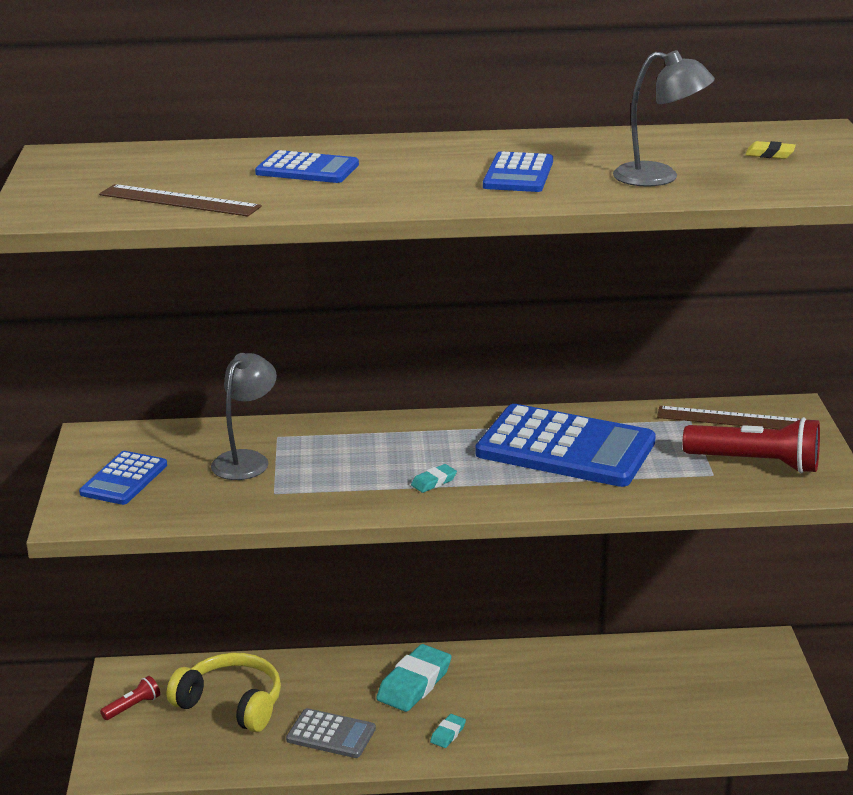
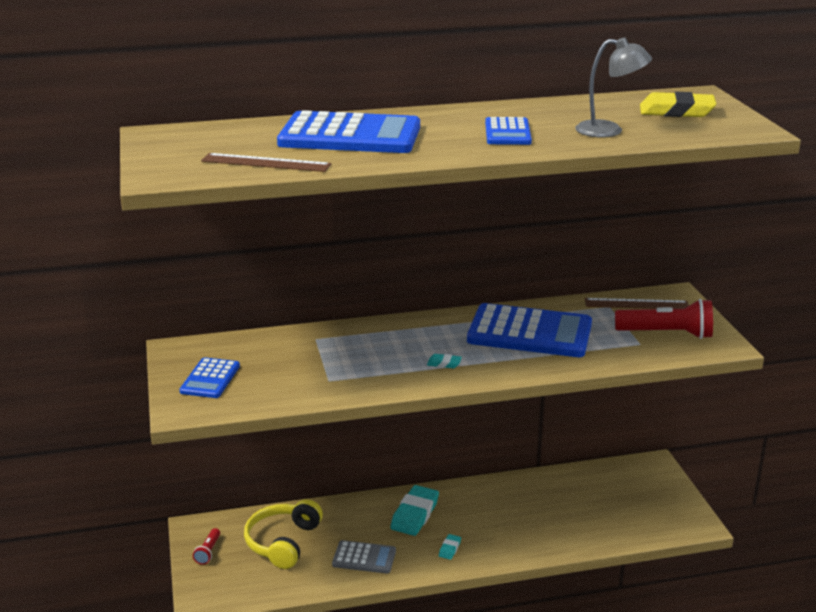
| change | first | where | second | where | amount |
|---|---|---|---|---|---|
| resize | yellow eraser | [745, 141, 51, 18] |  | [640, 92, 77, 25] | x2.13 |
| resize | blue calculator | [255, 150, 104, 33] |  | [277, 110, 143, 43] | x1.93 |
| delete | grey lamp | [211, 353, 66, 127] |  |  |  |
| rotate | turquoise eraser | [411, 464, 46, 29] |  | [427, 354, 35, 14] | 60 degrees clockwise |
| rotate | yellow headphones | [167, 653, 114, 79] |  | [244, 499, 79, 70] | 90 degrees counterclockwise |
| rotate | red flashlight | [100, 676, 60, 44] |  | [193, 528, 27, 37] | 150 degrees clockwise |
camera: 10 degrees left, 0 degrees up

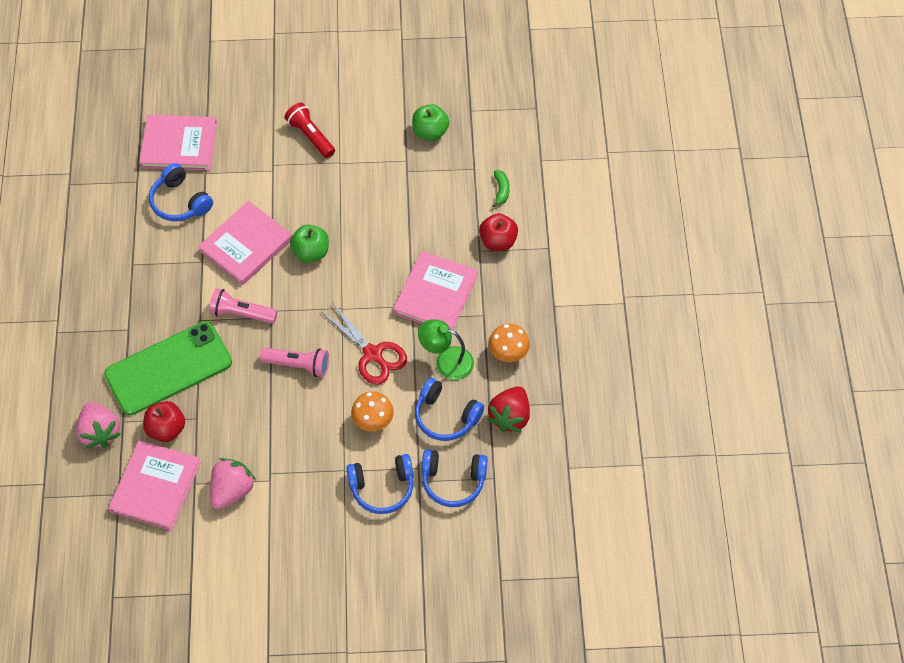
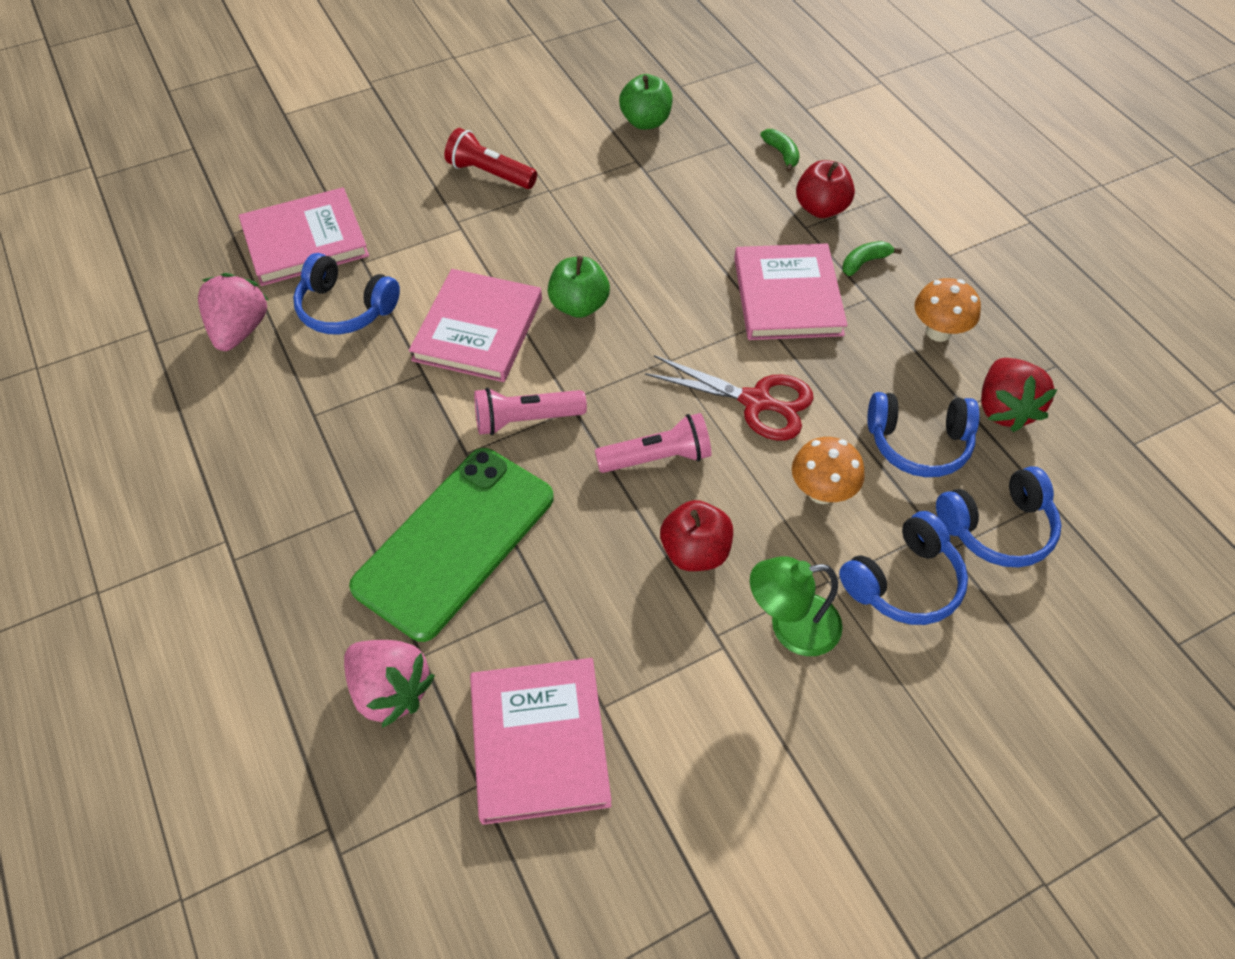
| change | first | where | second | where | amount |
|---|---|---|---|---|---|
| move | green lamp | [418, 319, 56, 61] |  | [750, 557, 93, 99] |  |
| move | red apple | [143, 401, 42, 41] |  | [660, 500, 73, 71] |  |
| move | pink strawberry | [210, 458, 46, 52] |  | [198, 273, 71, 78] |  |
| insert |  |  | green banana | [842, 241, 60, 35] |  |
camera: 25 degrees left, 5 degrees down

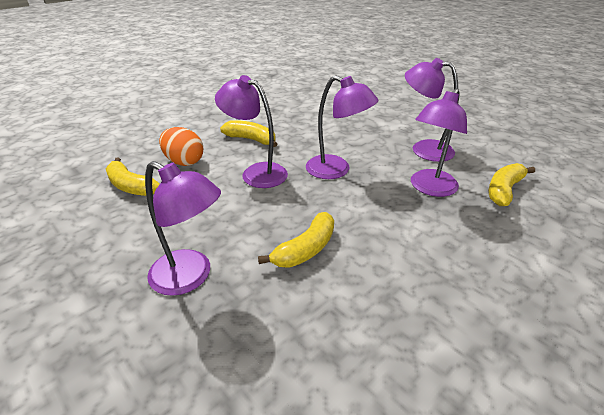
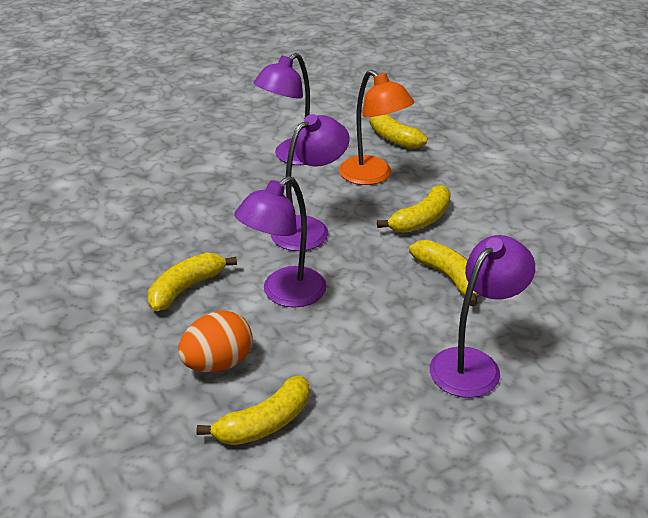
| change | first | where | second | where | amount |
|---|---|---|---|---|---|
| recolor | purple lamp | [411, 88, 56, 109] | orange lamp | [339, 70, 75, 115] |  |
| insert |  |  | yellow banana | [377, 185, 74, 48] |  |
camera: 75 degrees left, 0 degrees up

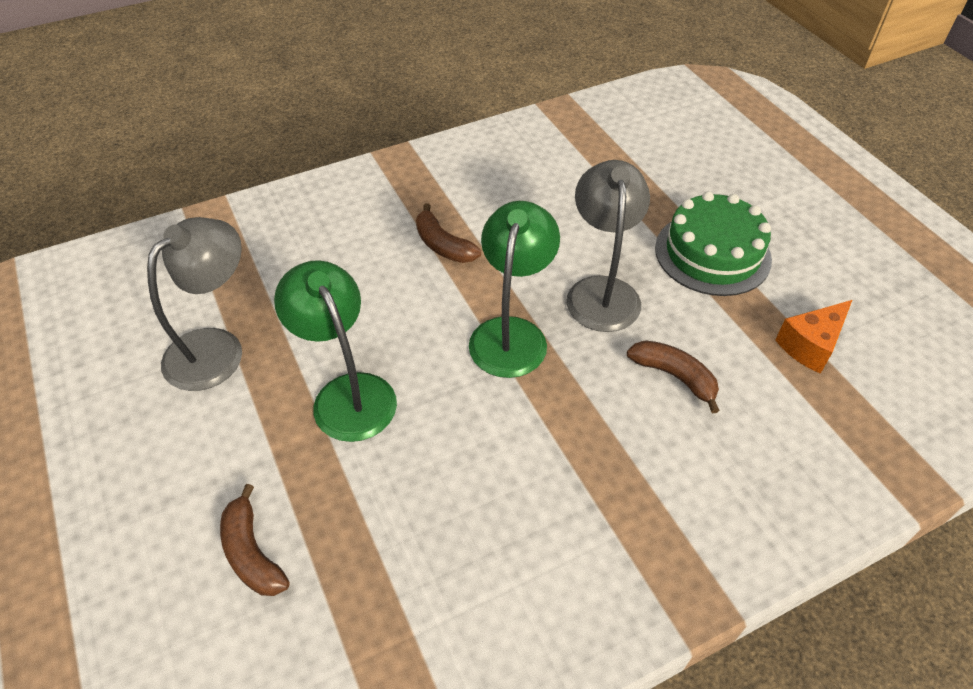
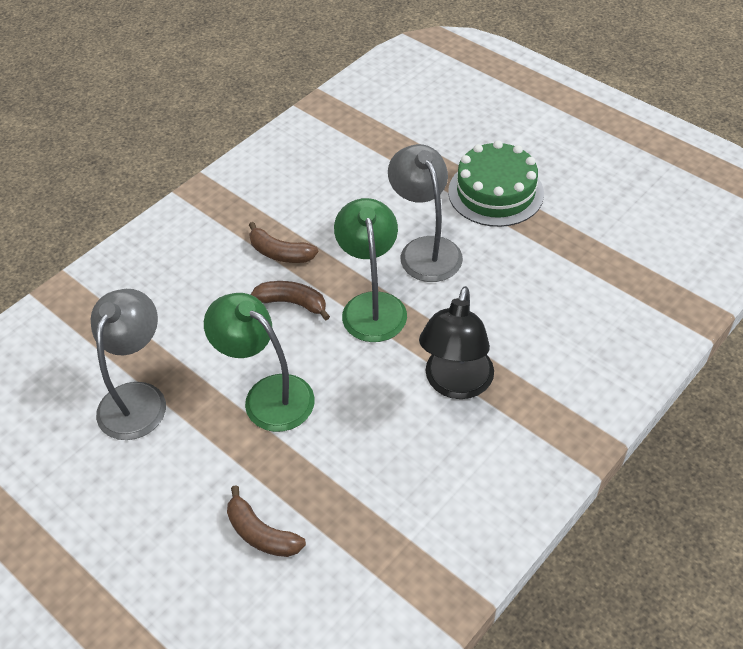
| change | first | where | second | where | amount |
|---|---|---|---|---|---|
| delete | orange cheese | [775, 300, 77, 74] |  |  |  |
| move | brown banana | [627, 340, 93, 74] |  | [251, 281, 79, 39] |  |
| insert |  |  | black lamp | [419, 286, 75, 113] |  |
camera: 20 degrees left, 0 degrees up

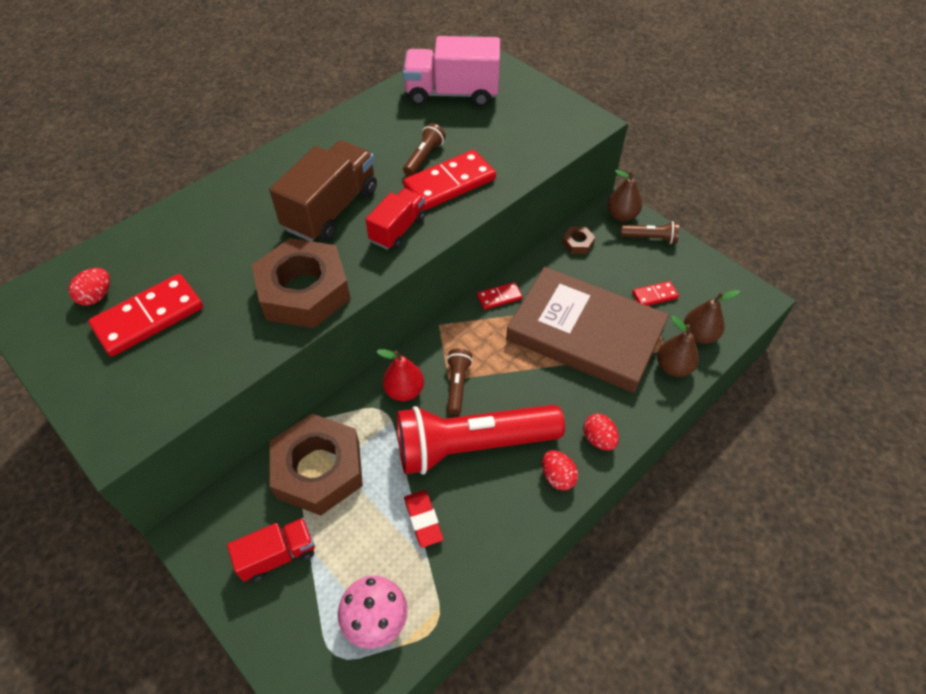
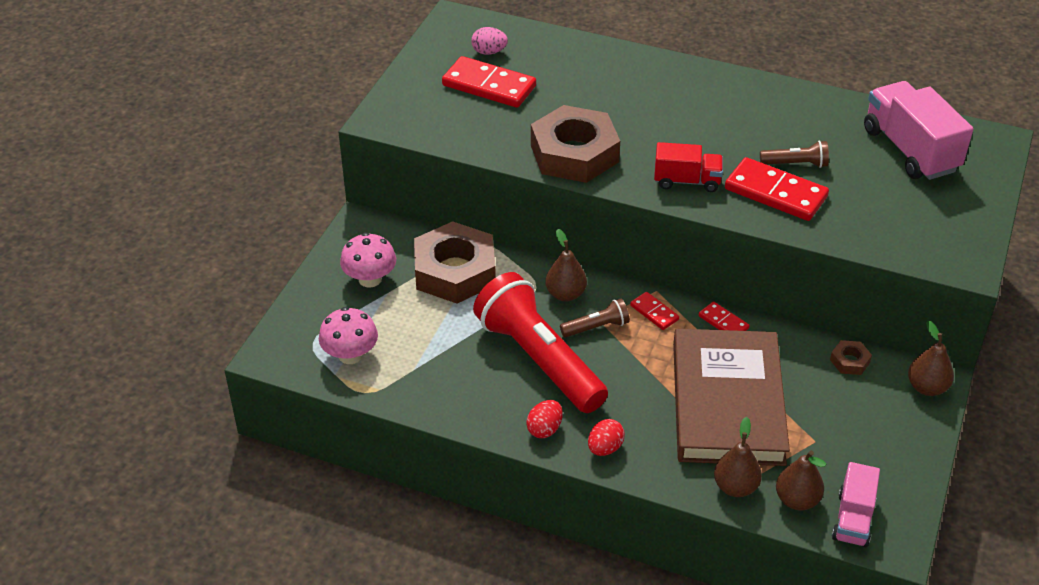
| change | first | where | second | where | amount |
|---|---|---|---|---|---|
| delete | brown truck | [269, 140, 108, 102] |  |  |  |
| delete | brown flashlight | [620, 221, 59, 23] |  |  |  |
| recolor | red egg | [68, 268, 42, 38] | pink egg | [471, 27, 37, 28] |  |
| move | red domino | [632, 281, 47, 25] |  | [630, 292, 49, 38] |  |
| recolor | red pear | [376, 349, 48, 52] | brown pear | [545, 229, 42, 73] |  |
| delete | red eraser | [404, 490, 39, 58] |  |  |  |
| replace | red truck | [227, 518, 88, 65] | pink mushroom | [340, 232, 56, 55] |  |
| insert |  |  | pink truck | [832, 462, 48, 85] |  |
camera: 65 degrees right, 10 degrees down

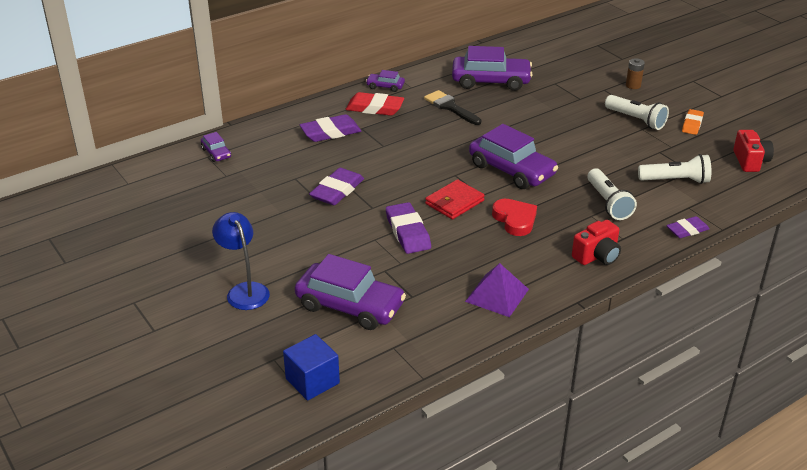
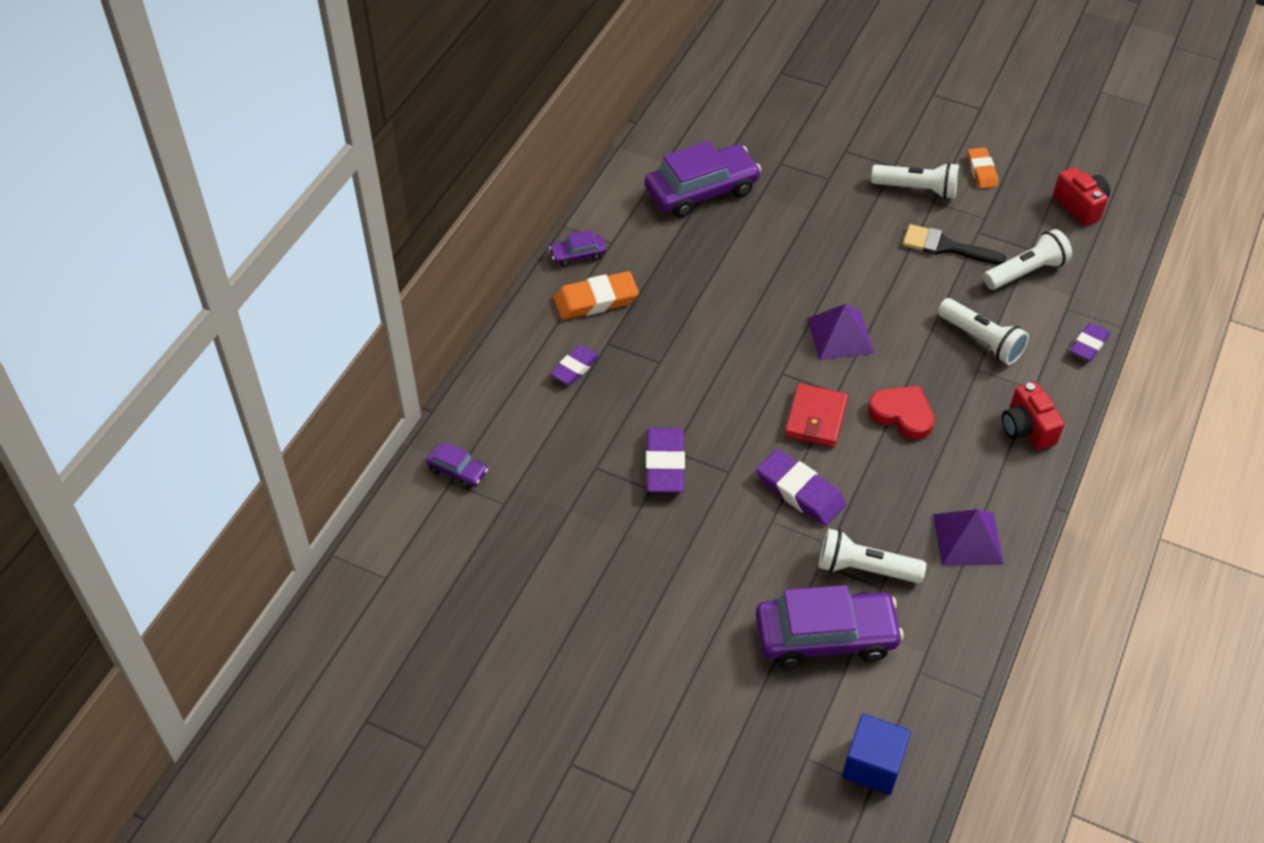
| change | first | where | second | where | amount |
|---|---|---|---|---|---|
| delete | brown battery | [626, 58, 19, 31] |  |  |  |
| move | black brush | [424, 90, 57, 35] |  | [903, 224, 103, 41] |  |
| recolor | red eraser | [346, 92, 58, 24] | orange eraser | [553, 271, 86, 49] |  |
| resize | purple eraser | [300, 114, 61, 28] |  | [550, 345, 49, 40] | x0.64 |
| replace | purple car | [469, 124, 89, 65] | purple pyramid | [807, 304, 67, 56] |  |
| delete | blue lamp | [212, 212, 58, 98] |  |  |  |
| rotate | red camera | [572, 220, 49, 45] |  | [1002, 382, 63, 68] | 135 degrees clockwise |
| insert |  |  | white flashlight | [819, 528, 107, 55] |  |
camera: 30 degrees left, 15 degrees up

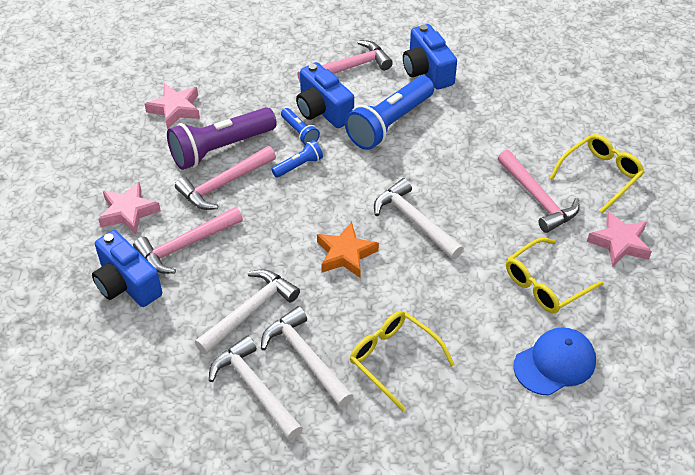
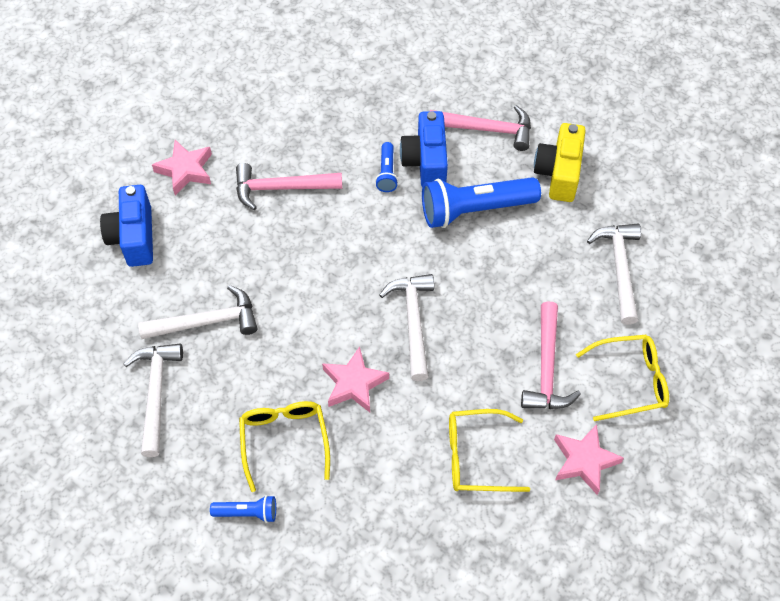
| change | first | where | second | where | amount |
|---|---|---|---|---|---|
| recolor | blue camera | [403, 24, 54, 66] | yellow camera | [534, 123, 52, 79] |  |
| move | pink star | [145, 83, 55, 47] |  | [322, 347, 67, 65] |  |
| delete | purple flashlight | [167, 107, 110, 63] |  |  |  |
| move | blue flashlight | [271, 140, 52, 38] |  | [210, 495, 66, 28] |  |
| delete | pink hammer | [133, 207, 110, 67] |  |  |  |
| delete | orange star | [317, 222, 62, 56] |  |  |  |
| move | white hammer | [261, 306, 93, 102] |  | [587, 224, 54, 101] |  |
| delete | blue cap | [513, 327, 83, 69] |  |  |  |
camera: 35 degrees right, 10 degrees up

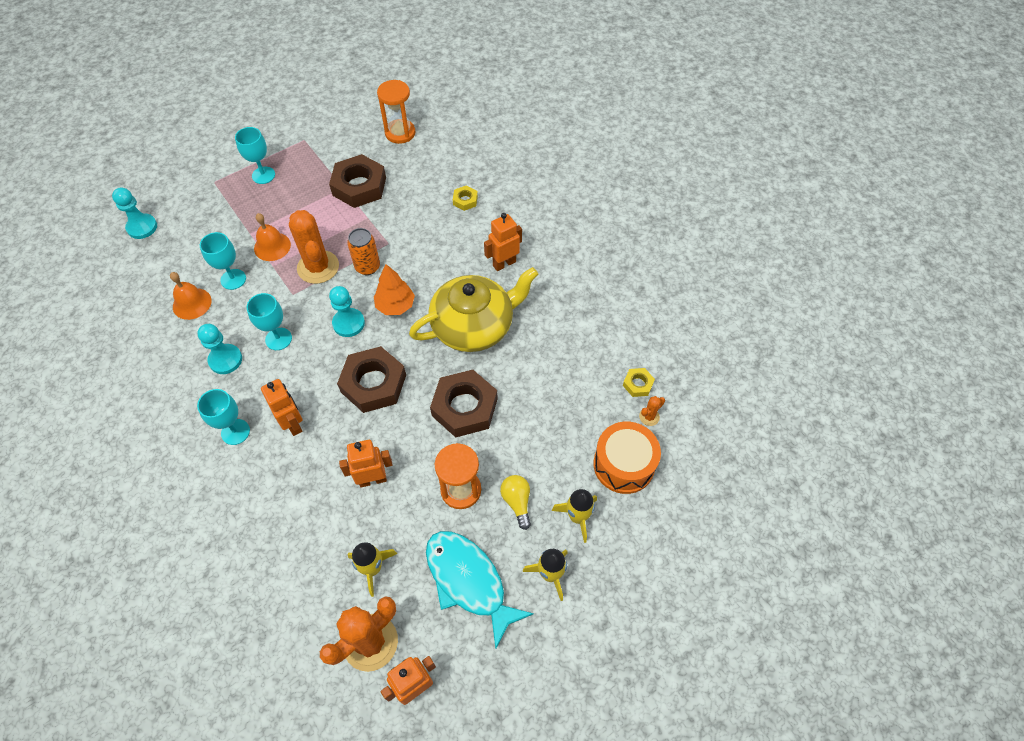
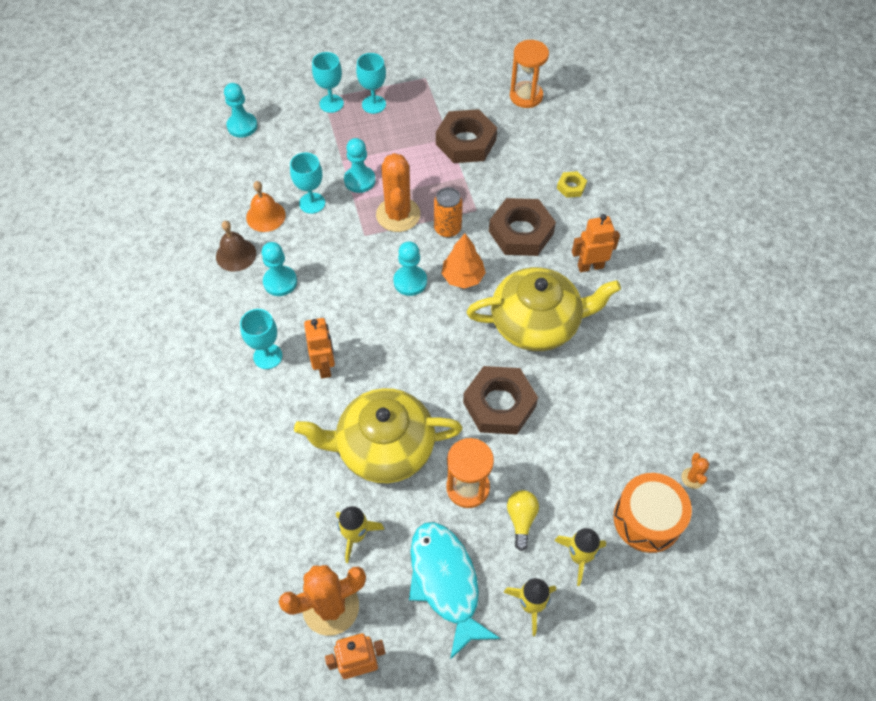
| change | first | where | second | where | amount |
|---|---|---|---|---|---|
| replace | orange bell | [254, 213, 37, 48] | turquoise pawn | [344, 138, 31, 55] |  |
| move | turquoise goblet | [246, 293, 46, 57] |  | [312, 52, 32, 61] |  |
| move | brown nut | [337, 346, 69, 67] |  | [489, 198, 67, 58] |  |
| delete | yellow nut | [623, 368, 32, 29] |  |  |  |
| rotate | orange cactus | [639, 396, 26, 30] |  | [682, 453, 27, 36] | 75 degrees counterclockwise |
| replace | orange robot | [339, 440, 54, 48] | yellow teapot | [294, 388, 168, 95] |  |
| insert |  |  | brown bell | [216, 221, 40, 51] |  |
camera: 20 degrees right, 0 degrees up

